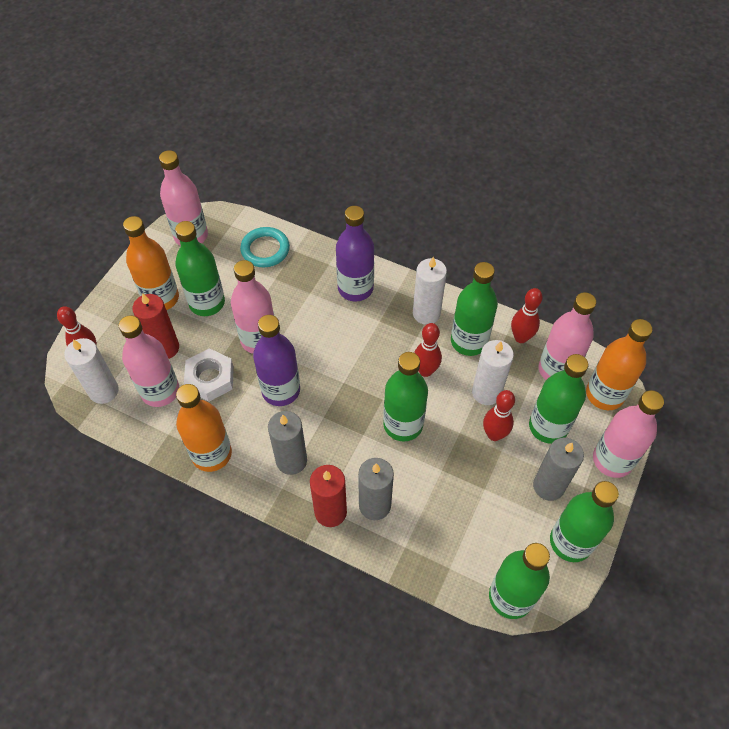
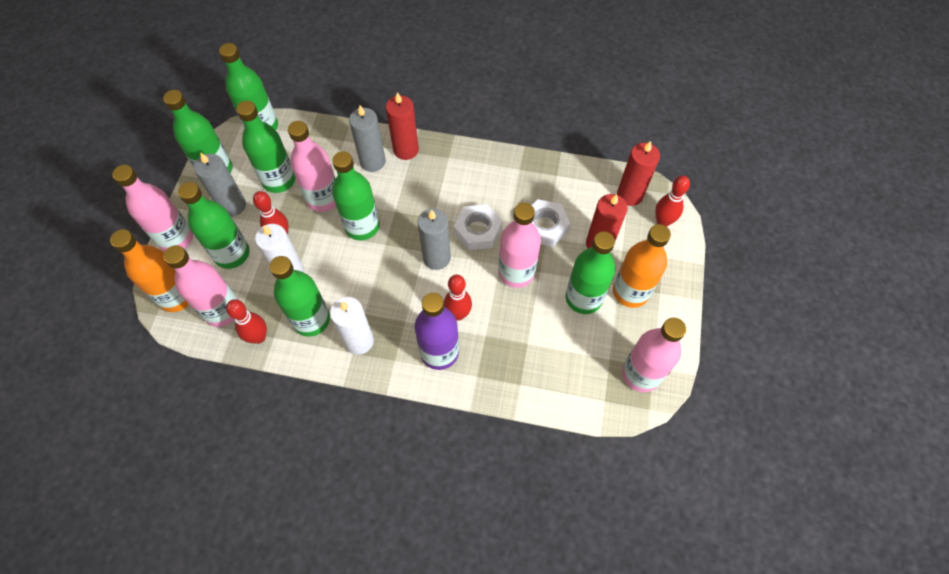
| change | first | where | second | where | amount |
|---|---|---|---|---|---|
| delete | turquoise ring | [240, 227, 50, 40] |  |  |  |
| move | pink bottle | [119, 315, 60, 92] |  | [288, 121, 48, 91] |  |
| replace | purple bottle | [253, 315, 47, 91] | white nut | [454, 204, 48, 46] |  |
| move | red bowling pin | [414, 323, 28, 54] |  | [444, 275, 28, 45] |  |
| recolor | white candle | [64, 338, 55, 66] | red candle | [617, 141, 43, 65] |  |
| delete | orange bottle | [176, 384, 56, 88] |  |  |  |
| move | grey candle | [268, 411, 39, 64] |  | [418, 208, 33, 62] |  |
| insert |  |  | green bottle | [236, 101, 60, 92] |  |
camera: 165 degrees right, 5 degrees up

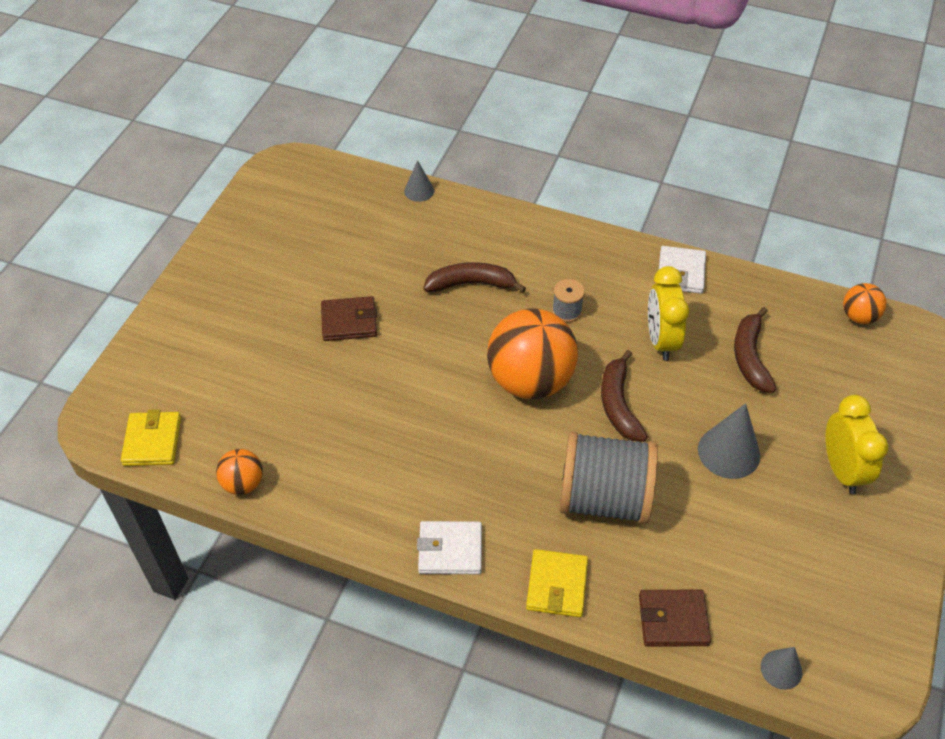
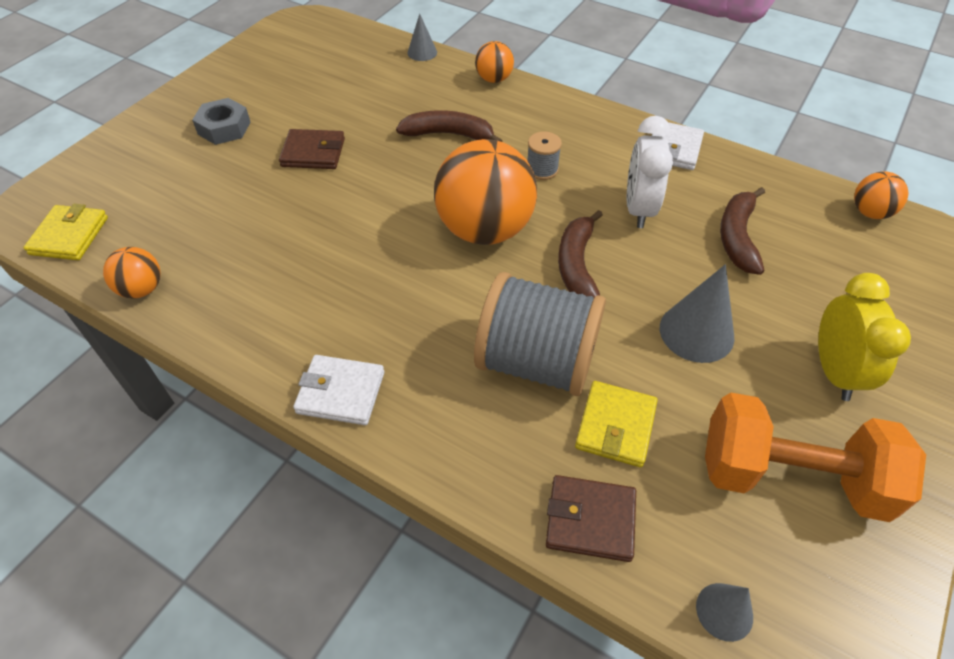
| change | first | where | second | where | amount |
|---|---|---|---|---|---|
| recolor | yellow clock | [648, 266, 41, 95] | white clock | [627, 116, 46, 112] |  |
| move | yellow wallet | [526, 549, 62, 68] |  | [575, 381, 83, 86] |  |
| insert |  |  | orange ball | [475, 41, 39, 42] |  |
| insert |  |  | grey nut | [192, 98, 58, 47] |  |
| insert |  |  | orange dumbbell | [705, 393, 221, 129] |  |
camera: 10 degrees right, 0 degrees up

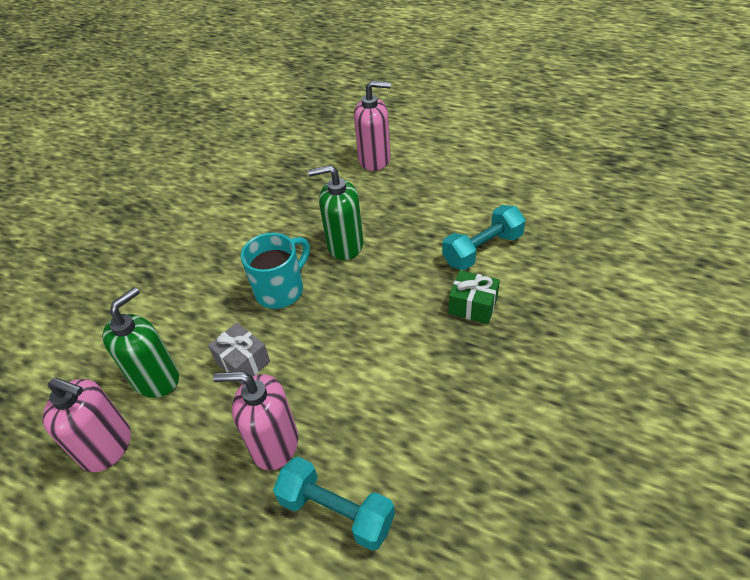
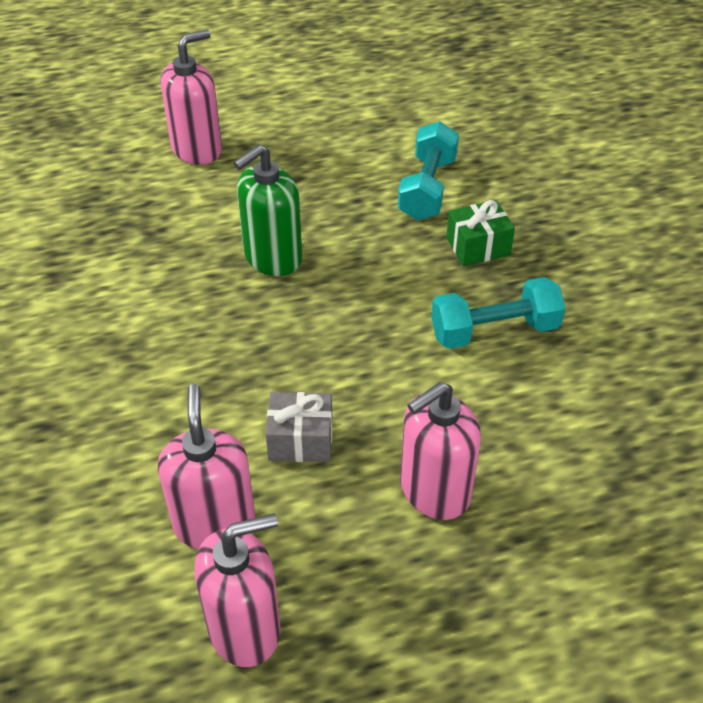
| change | first | where | second | where | amount |
|---|---|---|---|---|---|
| delete | turquoise mug | [241, 233, 69, 76] |  |  |  |
| recolor | green soap dispenser | [102, 287, 77, 111] | pink soap dispenser | [158, 384, 97, 165] |  |
| move | turquoise dumbbell | [273, 457, 122, 94] |  | [431, 277, 134, 72] |  |
camera: 45 degrees left, 0 degrees up

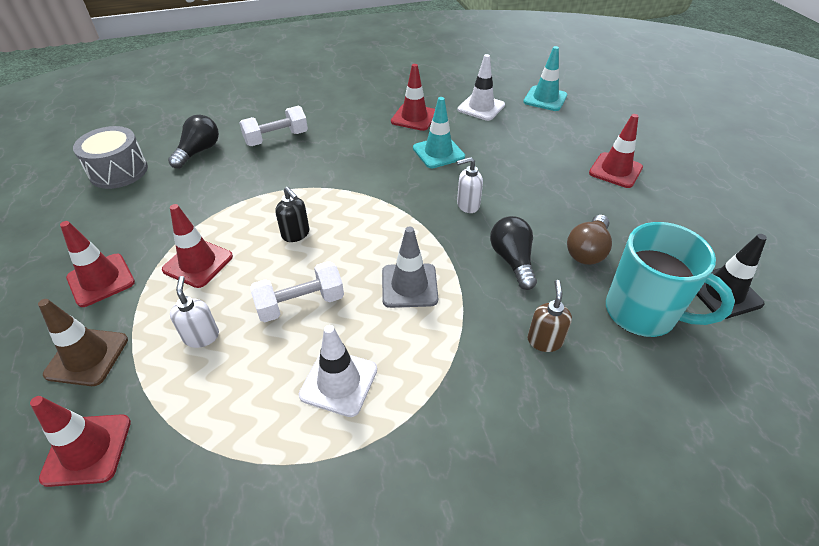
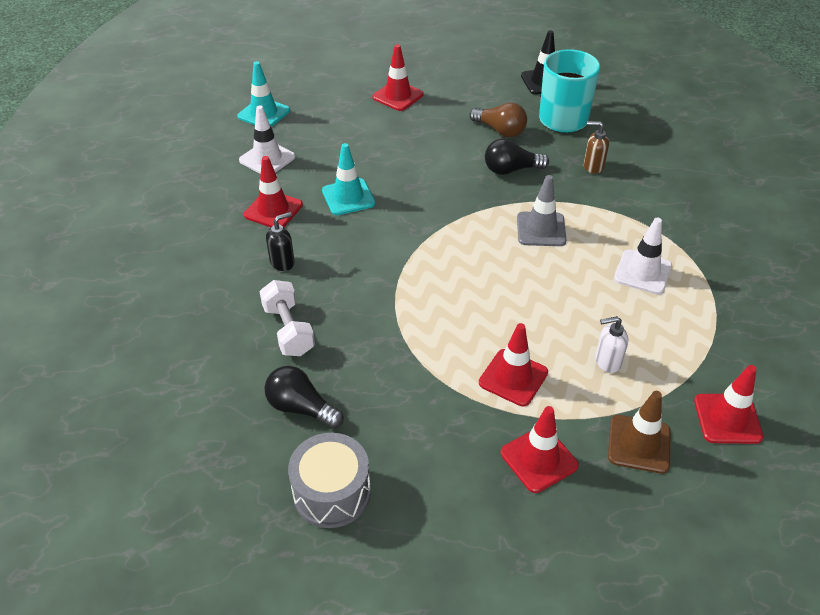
| change | first | where | second | where | amount |
|---|---|---|---|---|---|
| delete | white soap dispenser | [457, 157, 26, 56] |  |  |  |
| move | black soap dispenser | [275, 187, 34, 55] |  | [266, 212, 29, 59] |  |
| delete | white dumbbell | [250, 261, 94, 61] |  |  |  |
camera: 85 degrees left, 0 degrees up

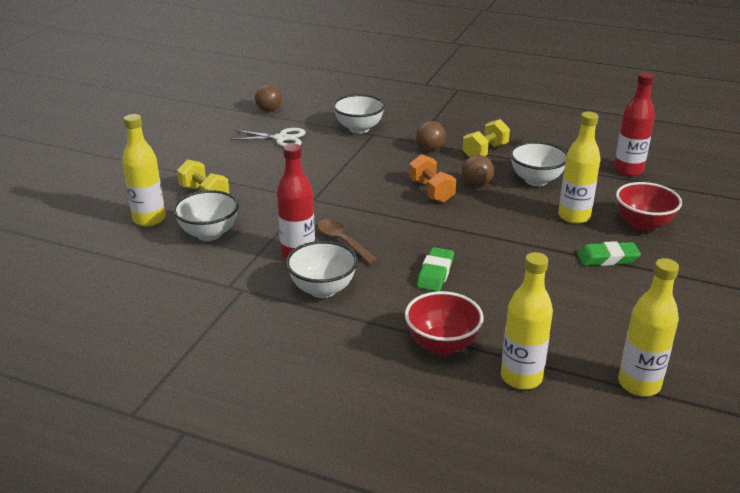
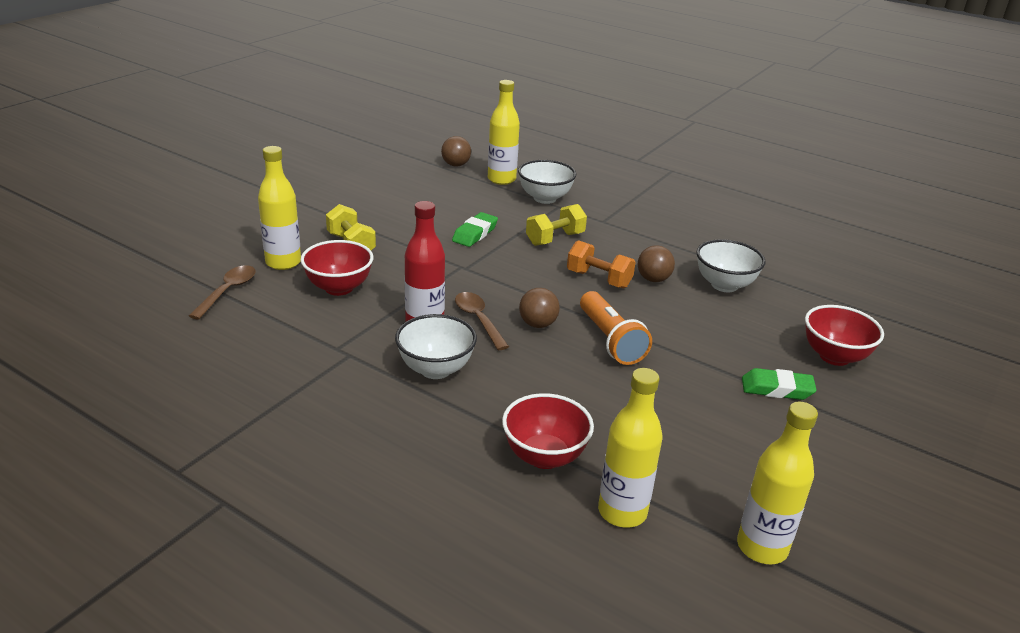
| change | first | where | second | where | amount |
|---|---|---|---|---|---|
| delete | red bottle | [614, 72, 41, 104] |  |  |  |
| move | yellow bottle | [558, 112, 42, 112] |  | [488, 80, 32, 105] |  |
| move | yellow dumbbell | [462, 119, 48, 38] |  | [526, 204, 61, 42] |  |
| move | brown ball | [416, 121, 30, 30] |  | [519, 288, 41, 40] |  |
| delete | white scissors | [231, 128, 75, 19] |  |  |  |
| rotate | orange dumbbell | [409, 154, 47, 49] |  | [567, 240, 69, 48] | 45 degrees counterclockwise |
| recolor | white bowl | [173, 190, 66, 51] | red bowl | [301, 240, 72, 56] |  |
| move | green eraser | [417, 247, 37, 44] |  | [452, 212, 46, 35] |  |
| insert |  |  | brown spoon | [189, 265, 67, 55] |  |
| insert |  |  | orange flashlight | [580, 291, 72, 74] |  |
camera: 10 degrees right, 0 degrees up

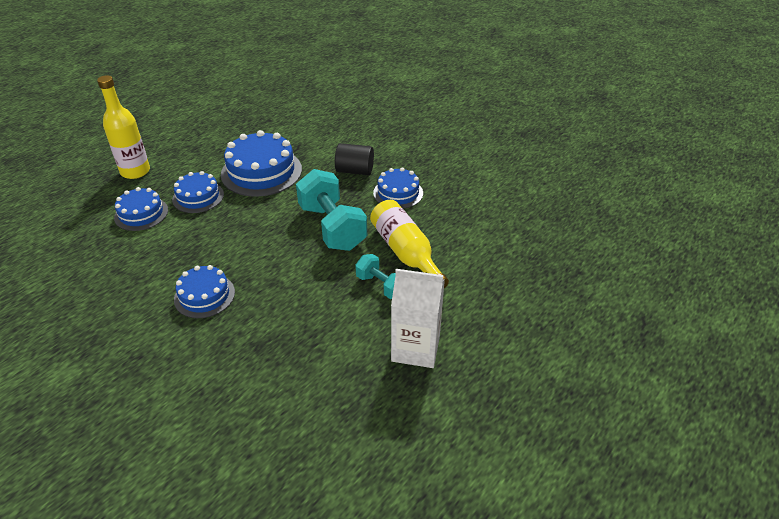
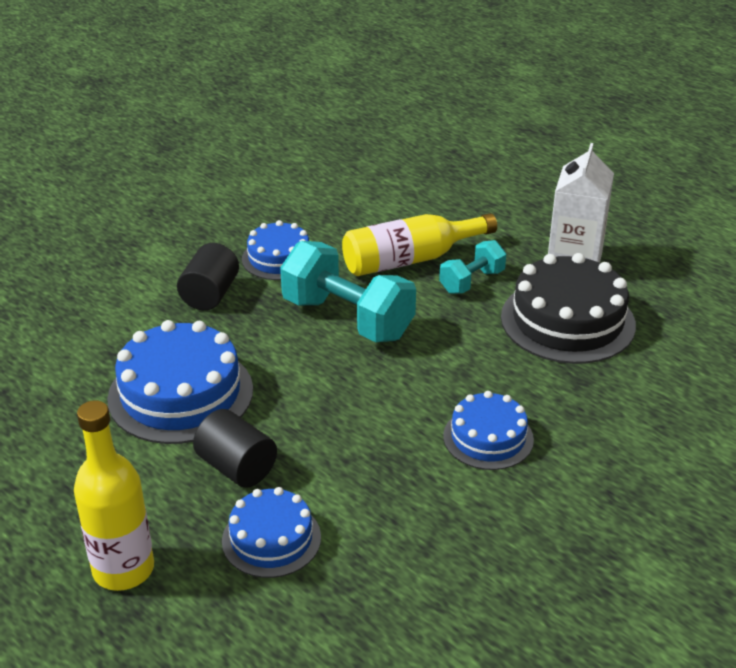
| change | first | where | second | where | amount |
|---|---|---|---|---|---|
| rotate | turquoise dumbbell | [296, 169, 71, 82] |  | [280, 241, 136, 101] | 60 degrees clockwise |
| replace | blue cake | [172, 171, 52, 42] | black cylinder | [193, 409, 84, 79] |  |
| insert |  |  | black cake | [501, 253, 135, 111] |  |
camera: 85 degrees left, 5 degrees down

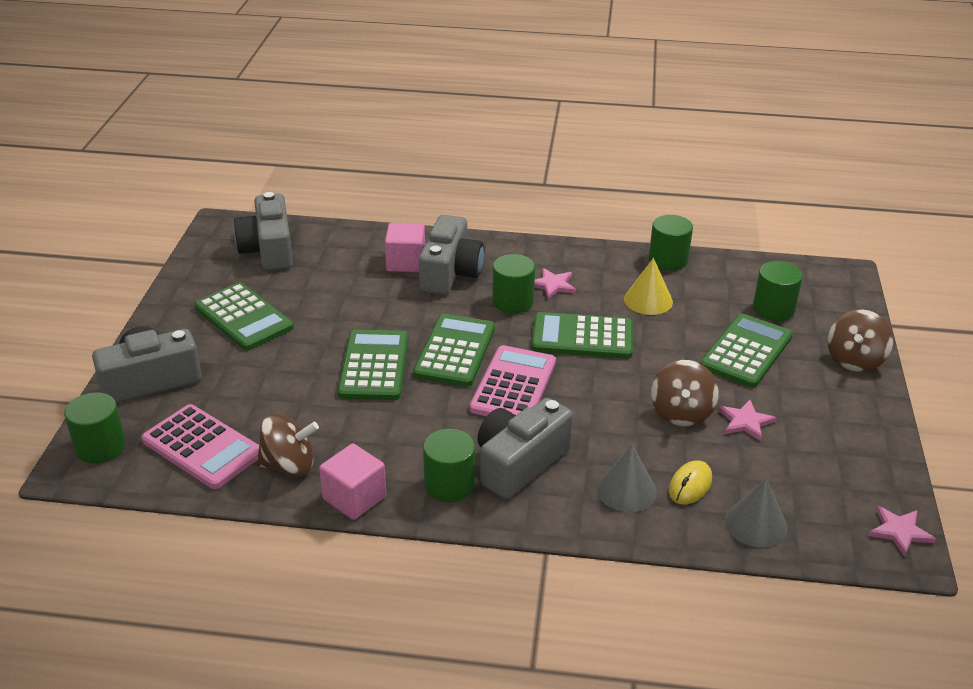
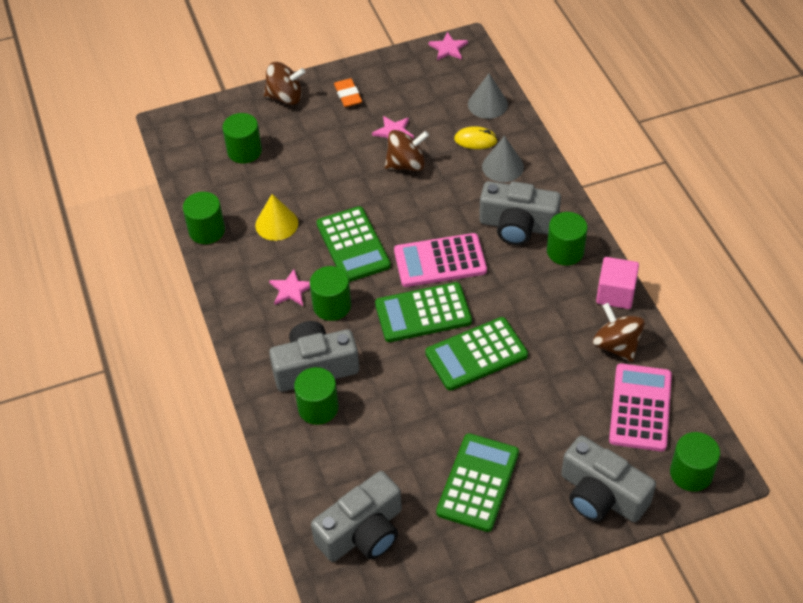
| change | first | where | second | where | amount |
|---|---|---|---|---|---|
| replace | pink cube | [385, 223, 40, 49] | green cylinder | [294, 367, 45, 58] |  |
| delete | green calculator | [700, 313, 93, 75] |  |  |  |
| insert |  |  | orange eraser | [334, 78, 28, 29] |  |
camera: 115 degrees left, 15 degrees up

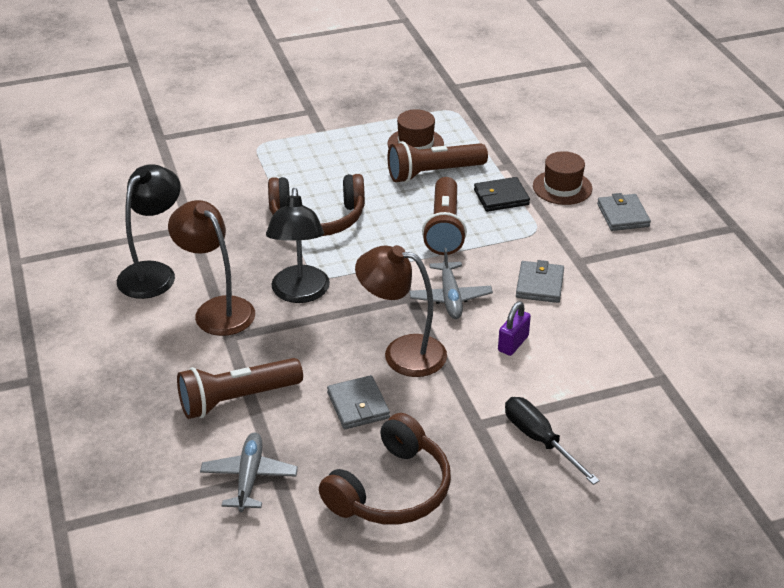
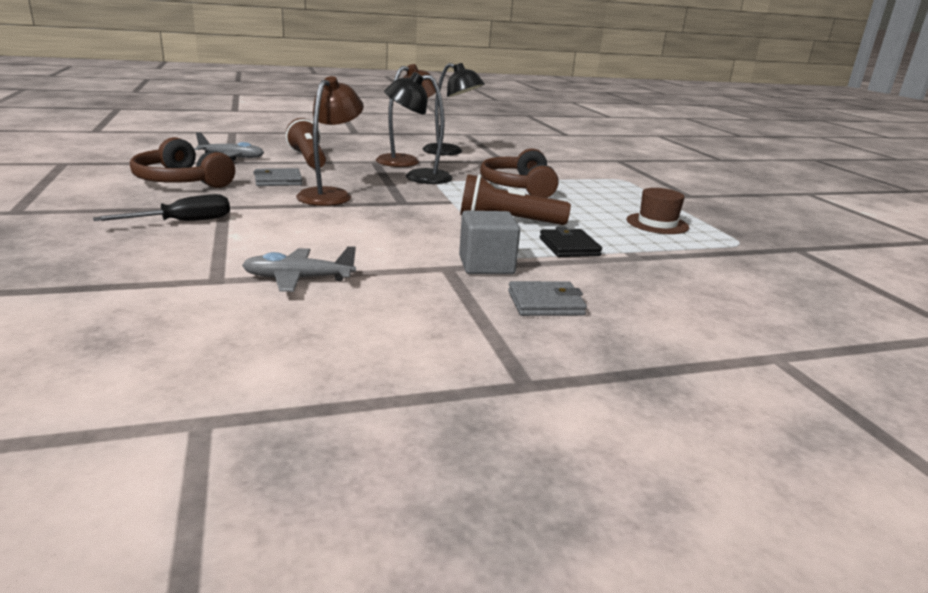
| change | first | where | second | where | amount |
|---|---|---|---|---|---|
| delete | brown flashlight | [388, 141, 100, 42] |  |  |  |
| delete | brown hat | [533, 151, 59, 54] |  |  |  |
| move | grey plane | [409, 248, 84, 71] |  | [242, 246, 114, 46] |  |
| delete | grey wallet | [516, 260, 48, 43] |  |  |  |
| delete | purple padlock | [498, 301, 33, 55] |  |  |  |
| insert |  |  | grey cube | [459, 211, 61, 63] |  |
camera: 90 degrees right, 15 degrees down

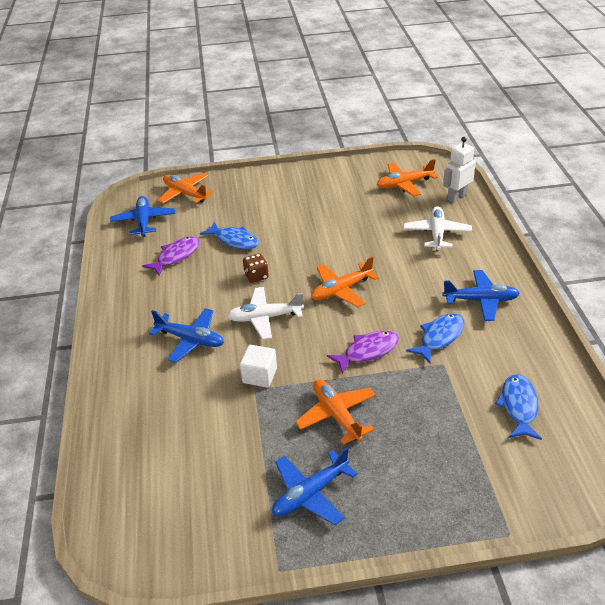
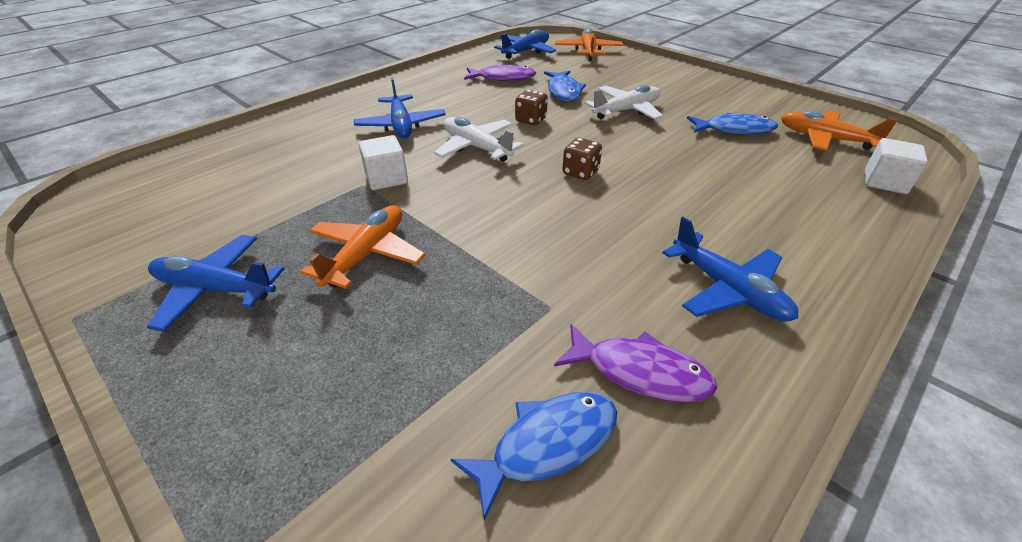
| change | first | where | second | where | amount |
|---|---|---|---|---|---|
| replace | white robot | [443, 137, 33, 66] | white cube | [865, 138, 63, 56] |  |
| move | white plane | [404, 206, 68, 45] |  | [585, 85, 78, 35] |  |
| replace | orange plane | [311, 256, 68, 51] | brown dice | [563, 138, 39, 42] |  |
| move | blue fish | [406, 313, 58, 51] |  | [687, 113, 91, 22] |  |
| move | purple fish | [327, 331, 72, 43] |  | [554, 324, 163, 79] |  |
camera: 50 degrees right, 0 degrees up

